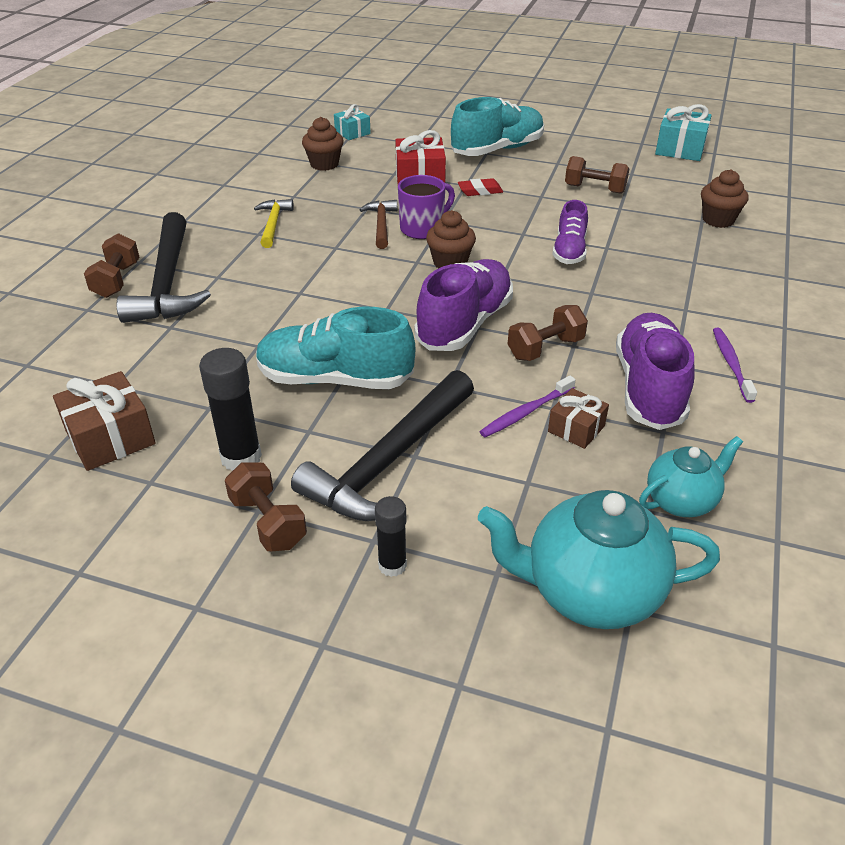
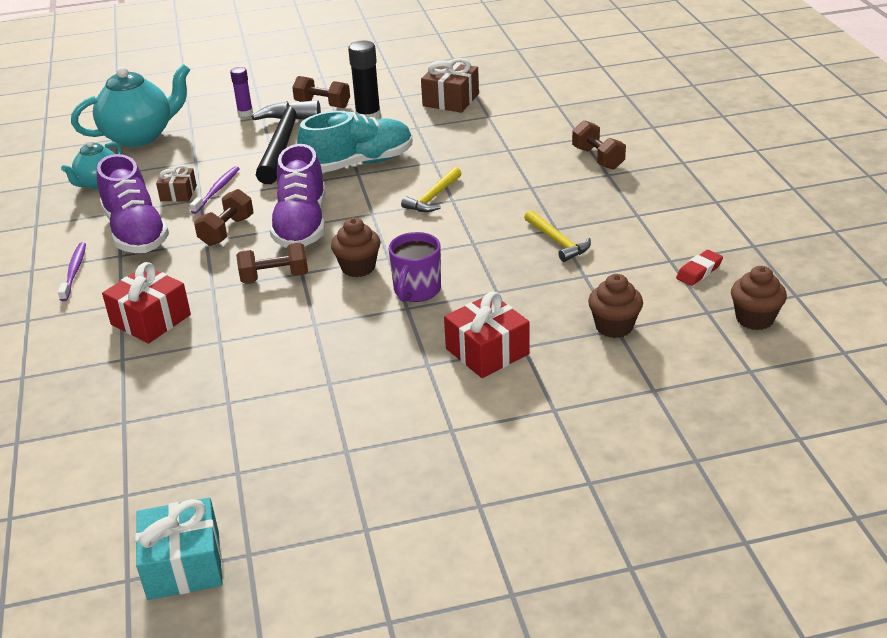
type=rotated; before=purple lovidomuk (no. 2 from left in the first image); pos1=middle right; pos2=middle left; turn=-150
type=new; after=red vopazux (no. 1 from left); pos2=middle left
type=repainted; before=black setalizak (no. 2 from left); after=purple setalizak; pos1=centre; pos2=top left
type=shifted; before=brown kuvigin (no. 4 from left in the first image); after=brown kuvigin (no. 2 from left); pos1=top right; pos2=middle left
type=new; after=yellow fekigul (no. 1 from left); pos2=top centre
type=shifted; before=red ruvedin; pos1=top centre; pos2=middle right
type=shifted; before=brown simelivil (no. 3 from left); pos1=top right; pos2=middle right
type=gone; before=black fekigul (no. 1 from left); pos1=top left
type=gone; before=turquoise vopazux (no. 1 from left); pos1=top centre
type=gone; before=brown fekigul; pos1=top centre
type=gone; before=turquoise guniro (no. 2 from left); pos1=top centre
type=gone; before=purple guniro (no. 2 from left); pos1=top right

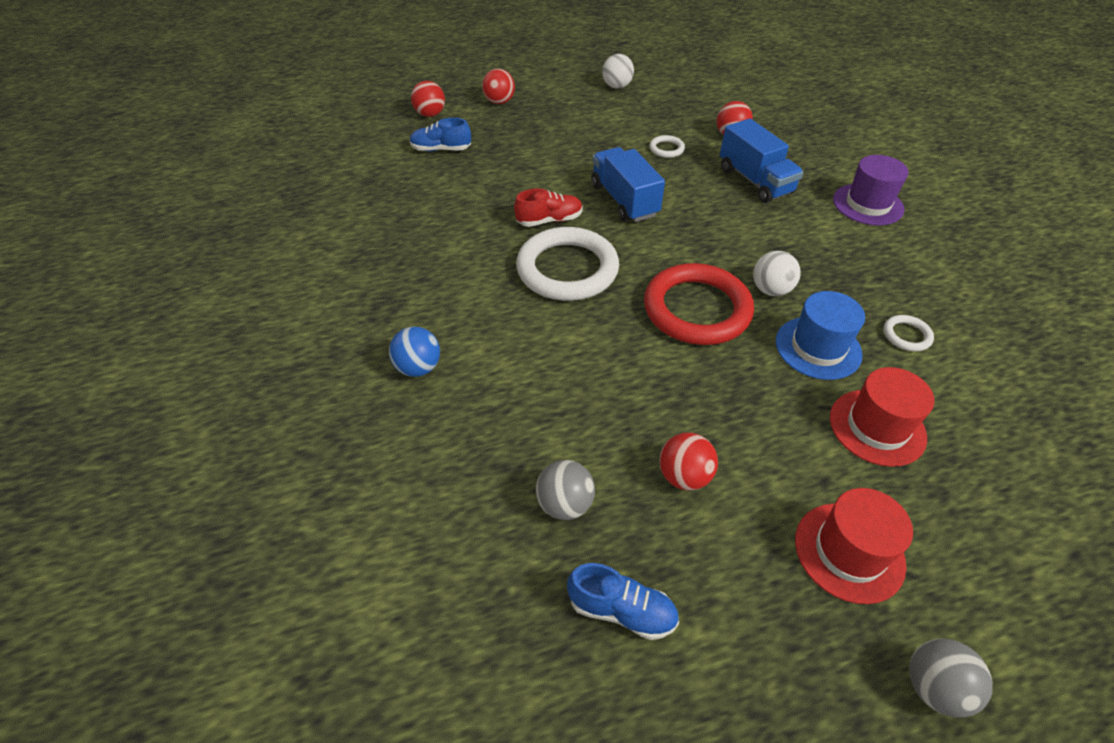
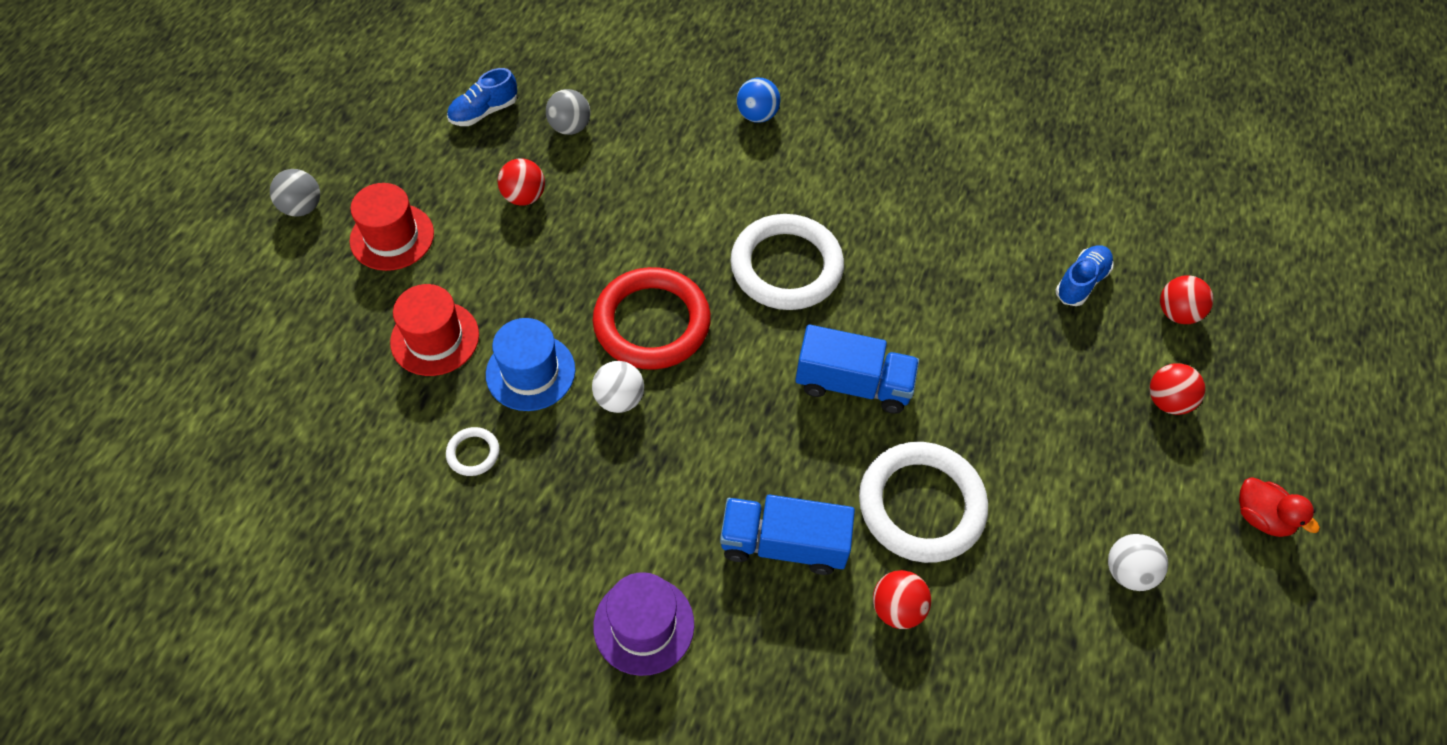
type=scaled; before=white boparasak (no. 2 from left in the first image); pos1=top centre; pos2=bottom centre; scale=2.37
type=new; after=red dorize; pos2=bottom right
type=gone; before=red guniro; pos1=top centre

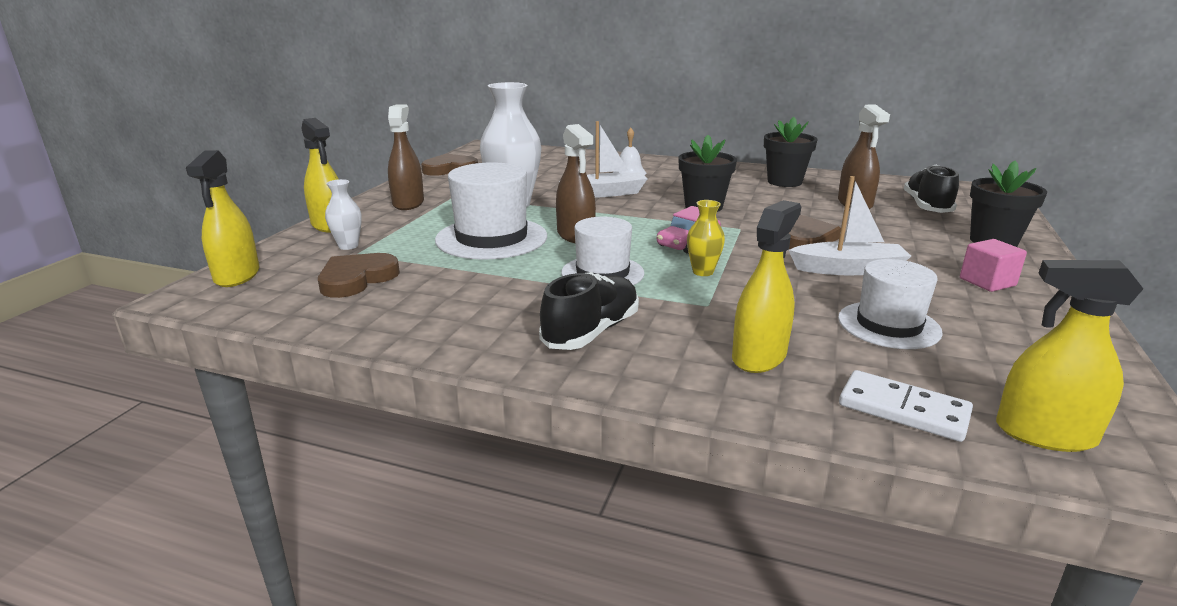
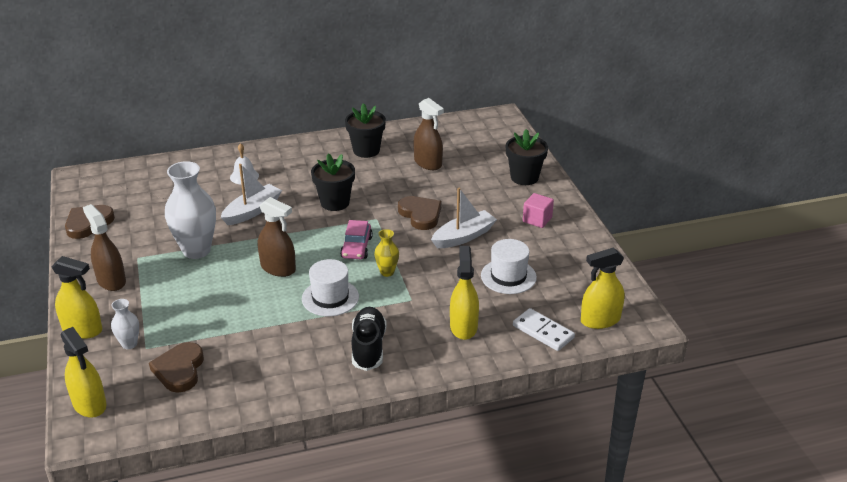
type=rotated; before=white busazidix; pos1=bottom right; pos2=bottom centre; turn=45
type=gone; before=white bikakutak (no. 1 from left); pos1=centre
type=gone; before=black guniro (no. 2 from left); pos1=top right

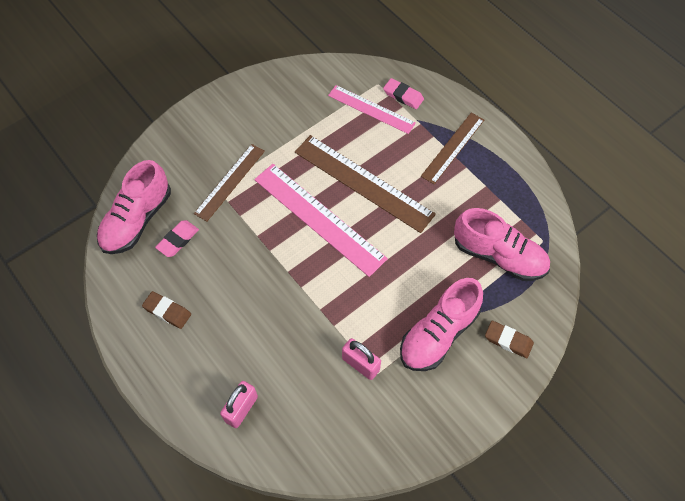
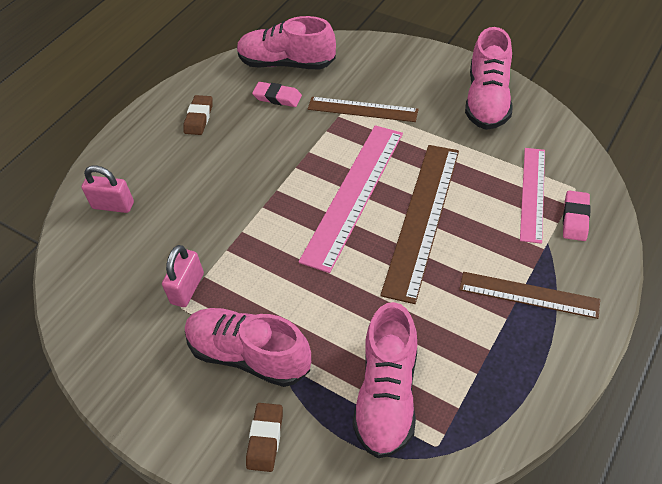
type=new; after=pink guniro (no. 4 from left); pos2=top right

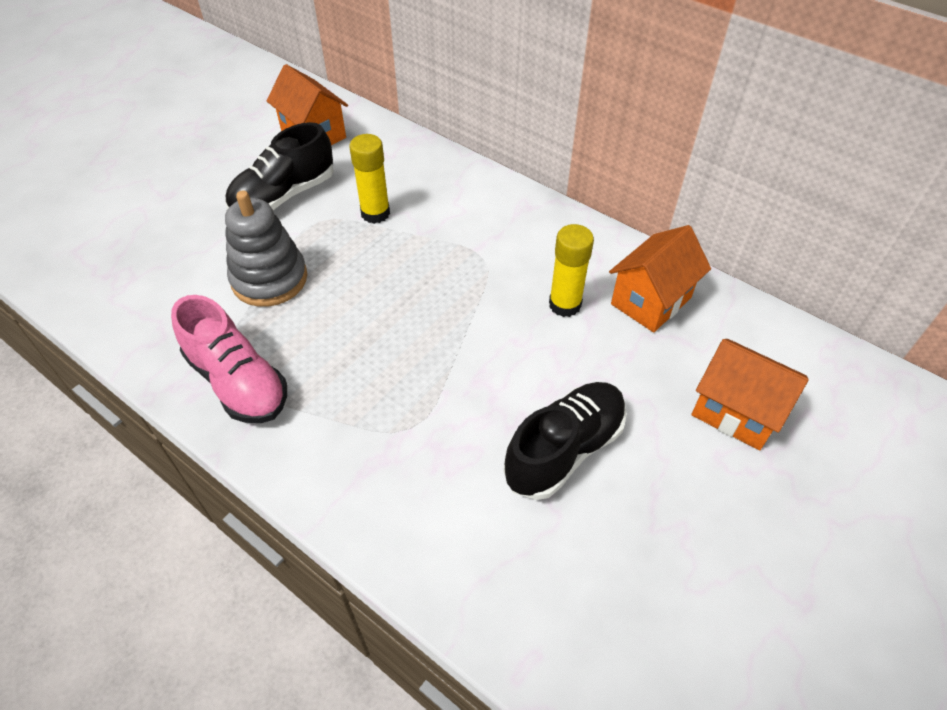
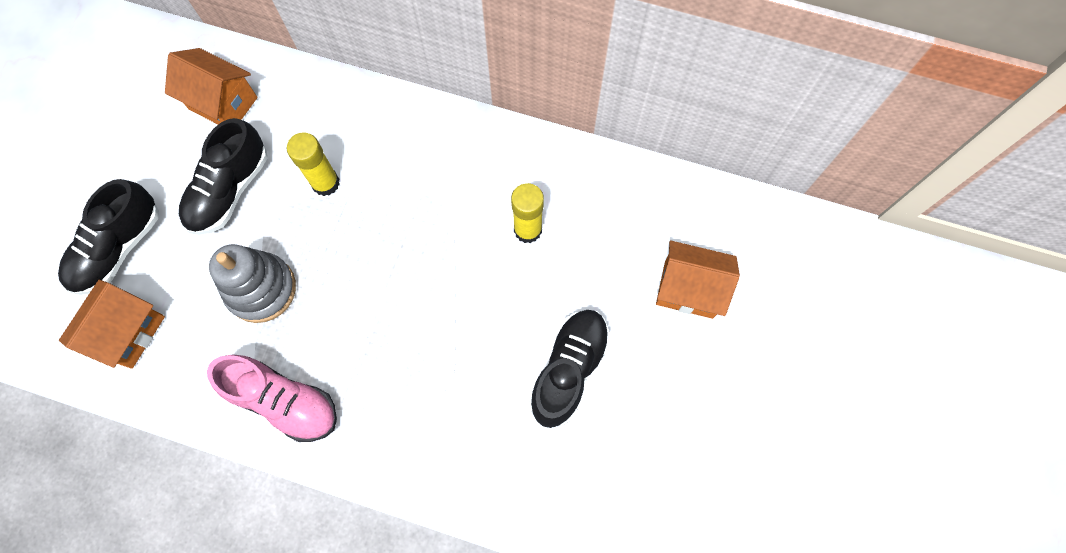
type=new; after=black guniro (no. 1 from left); pos2=middle left
type=shifted; before=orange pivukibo (no. 2 from left in the first image); after=orange pivukibo (no. 1 from left); pos1=middle right; pos2=middle left

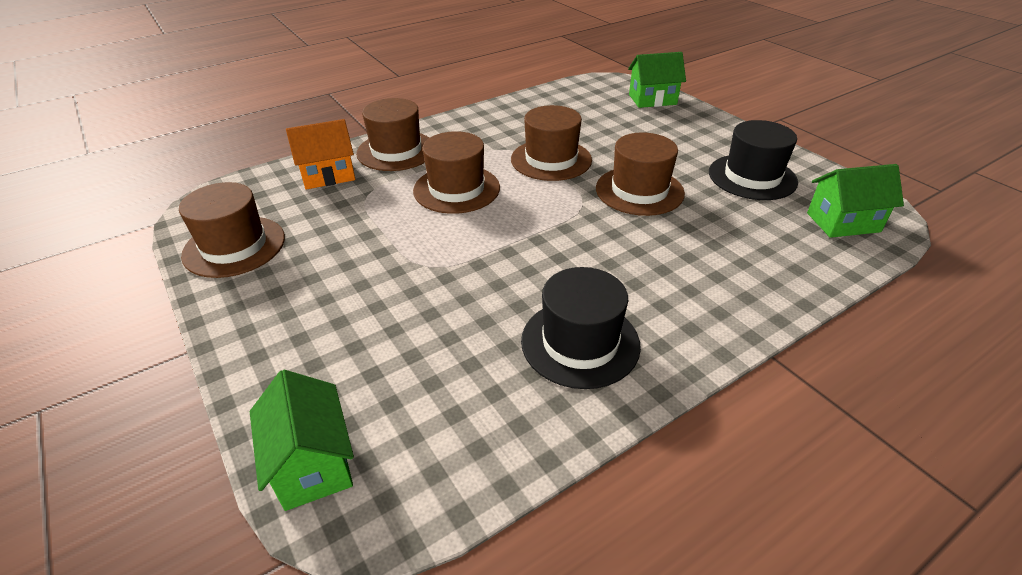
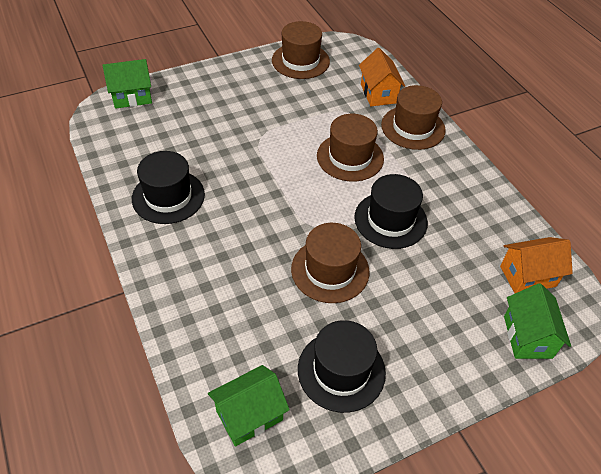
type=rotated; before=green pivukibo (no. 3 from left in the first image); pos1=middle right; pos2=bottom centre; turn=60
type=repainted; before=brown bikakutak (no. 4 from left); after=black bikakutak (no. 3 from left); pos1=top centre; pos2=centre
type=new; after=orange pivukibo (no. 2 from left); pos2=middle right

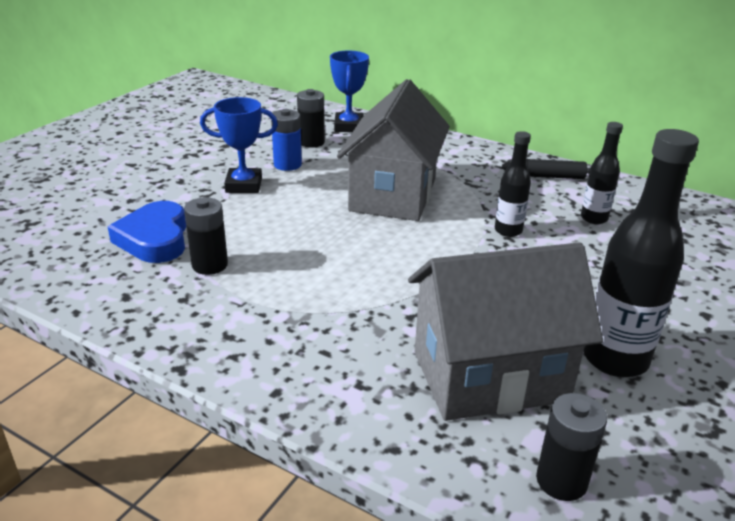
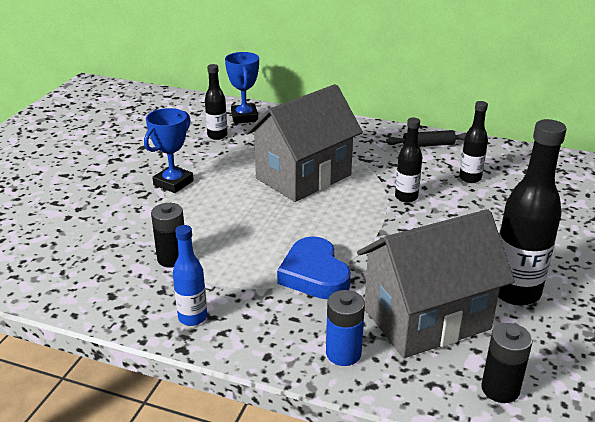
type=rotated; before=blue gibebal (no. 1 from left); pos1=top left; pos2=middle left; turn=-45
type=new; after=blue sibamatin; pos2=middle left
type=swapped; before=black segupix (no. 2 from left); after=black sibamatin (no. 1 from left); pos1=top centre; pos2=top centre
type=rotated; before=grey pivukibo (no. 1 from left); pos1=top centre; pos2=centre; turn=45
type=shifted; before=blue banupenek; pos1=middle left; pos2=centre
type=shifted; before=blue segupix; pos1=top centre; pos2=bottom centre

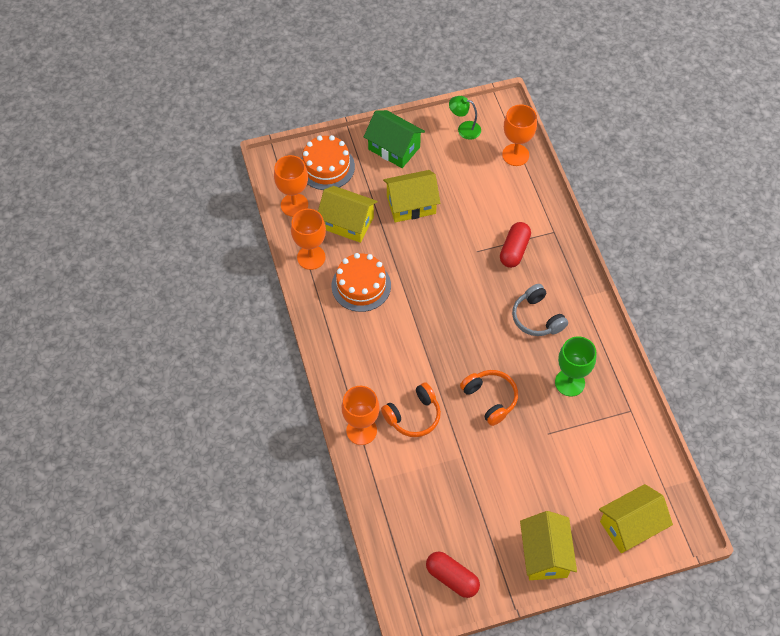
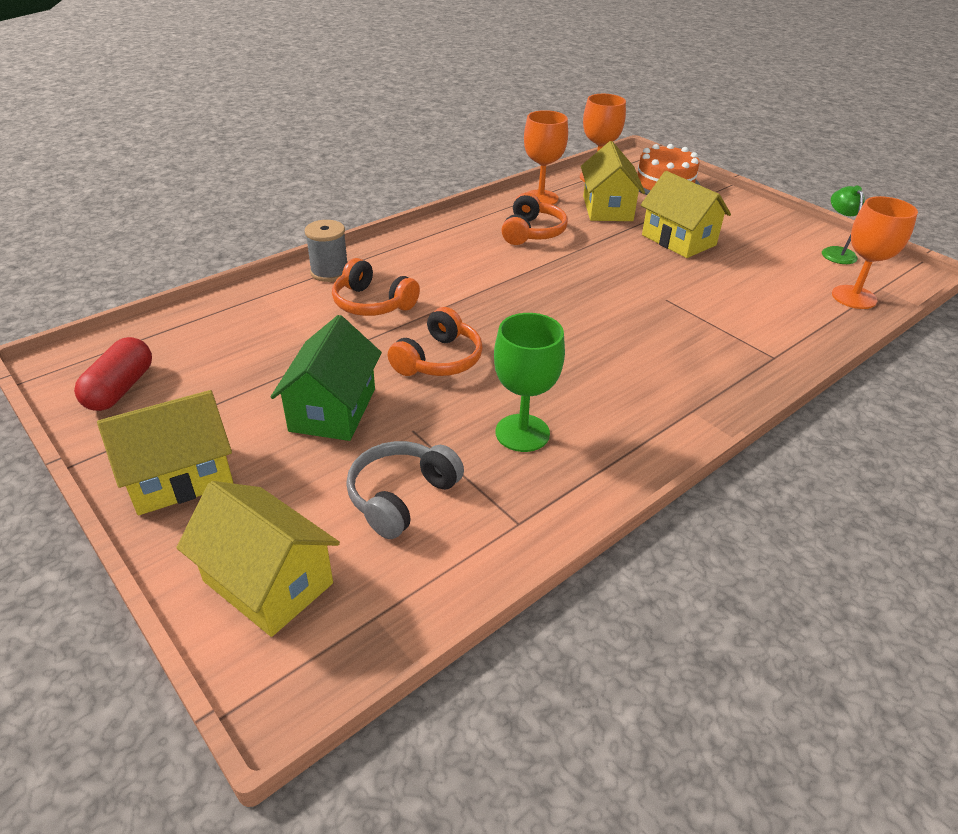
type=shifted; before=green pivukibo; pos1=top centre; pos2=centre
type=swapped; before=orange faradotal (no. 3 from left); after=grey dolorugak; pos1=centre; pos2=top centre
type=shifted; before=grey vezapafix; pos1=middle right; pos2=centre
type=swapped; before=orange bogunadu (no. 2 from left); after=orange vezapafix (no. 3 from left); pos1=centre; pos2=top centre
type=gone; before=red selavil (no. 2 from left); pos1=centre

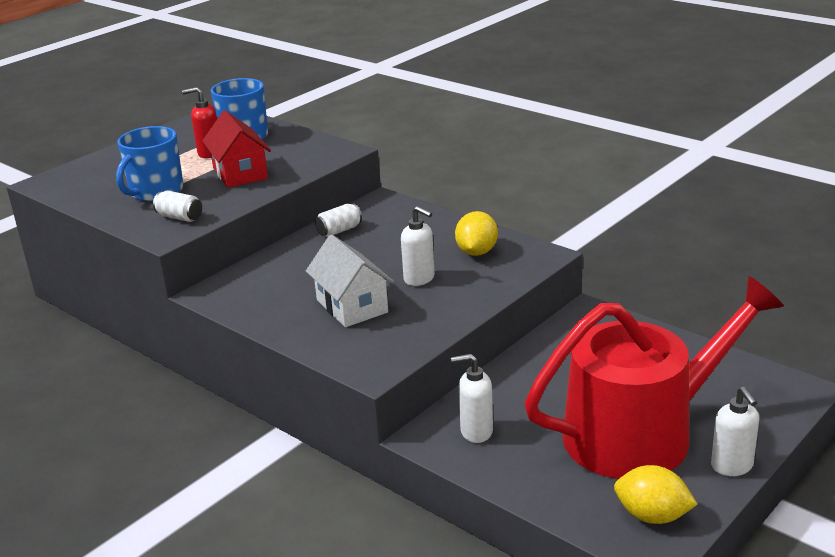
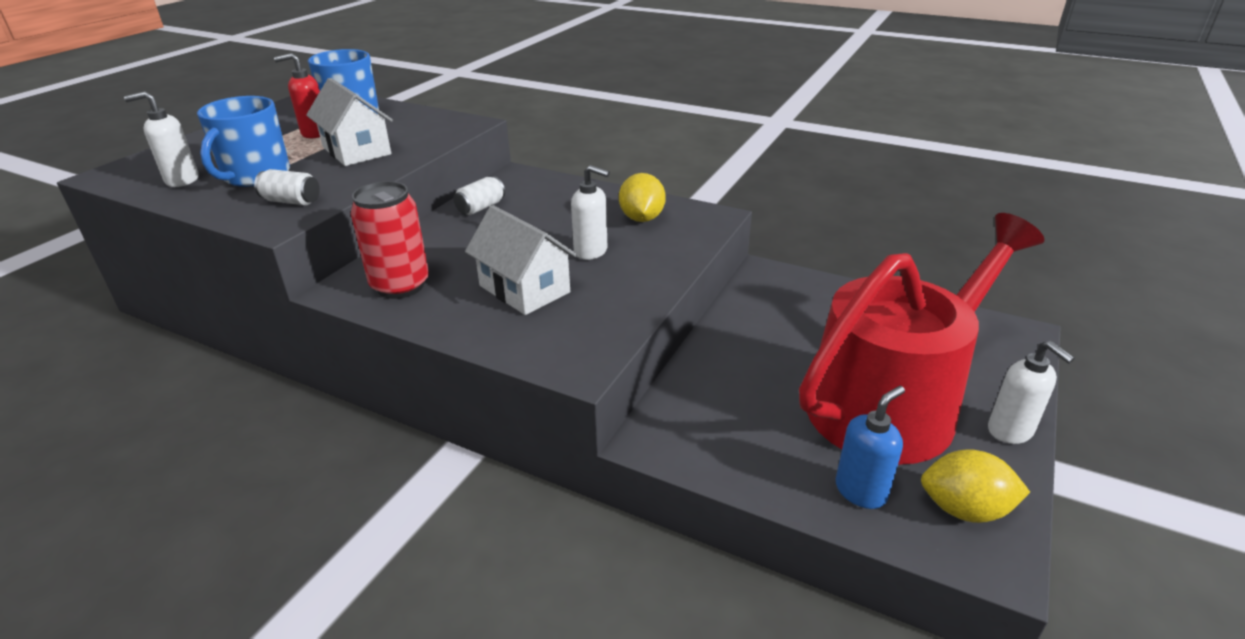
type=shifted; before=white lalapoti (no. 2 from left in the first image); after=white lalapoti (no. 1 from left); pos1=bottom centre; pos2=top left
type=repainted; before=red pivukibo; after=white pivukibo (no. 1 from left); pos1=top left; pos2=top left
type=new; after=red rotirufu; pos2=middle left
type=new; after=blue lalapoti; pos2=bottom right

